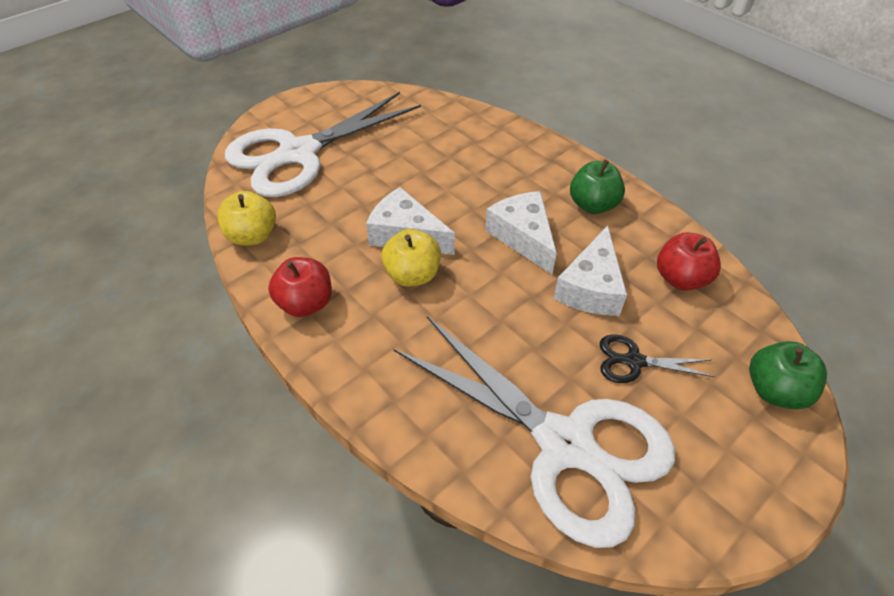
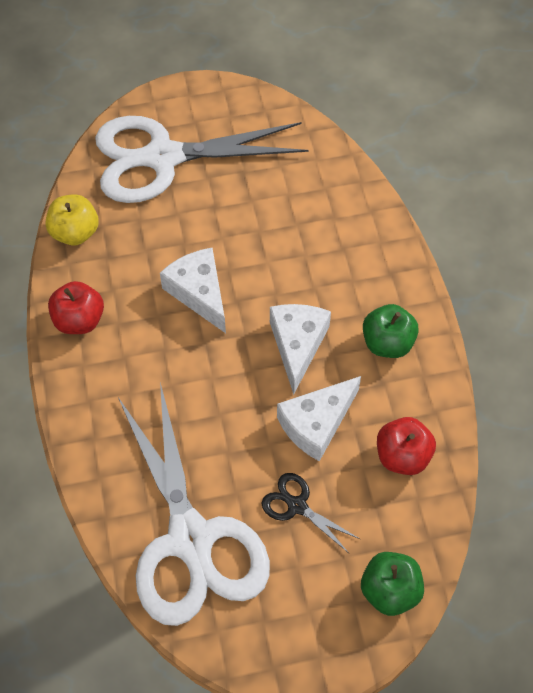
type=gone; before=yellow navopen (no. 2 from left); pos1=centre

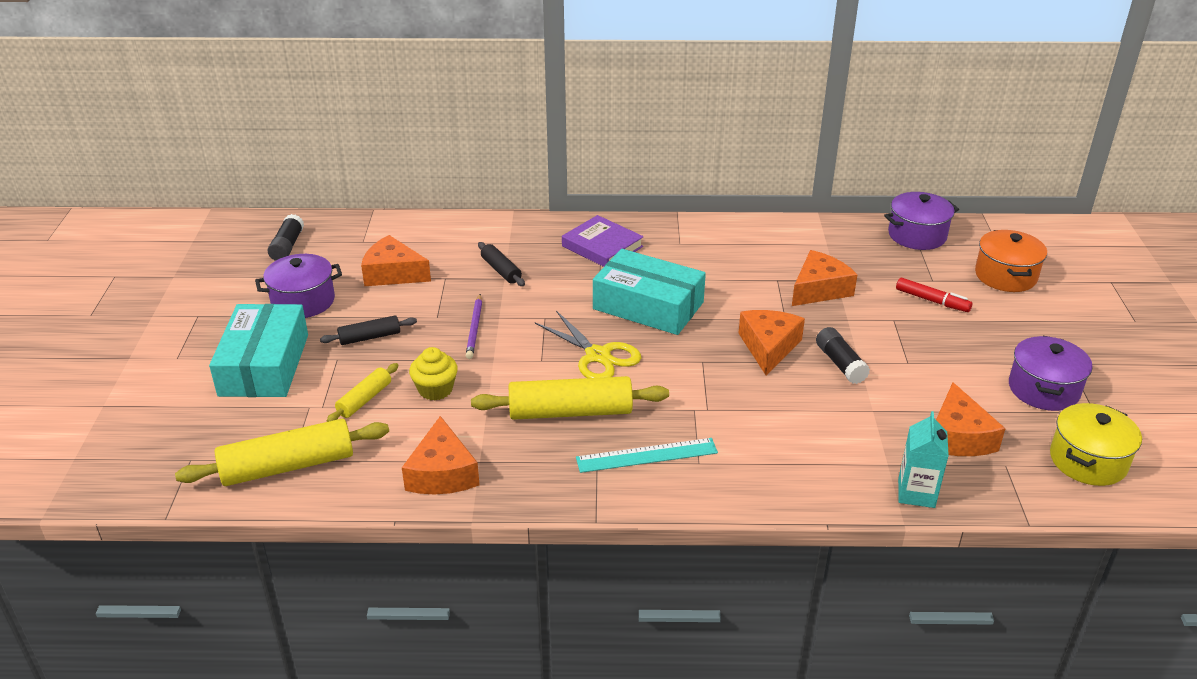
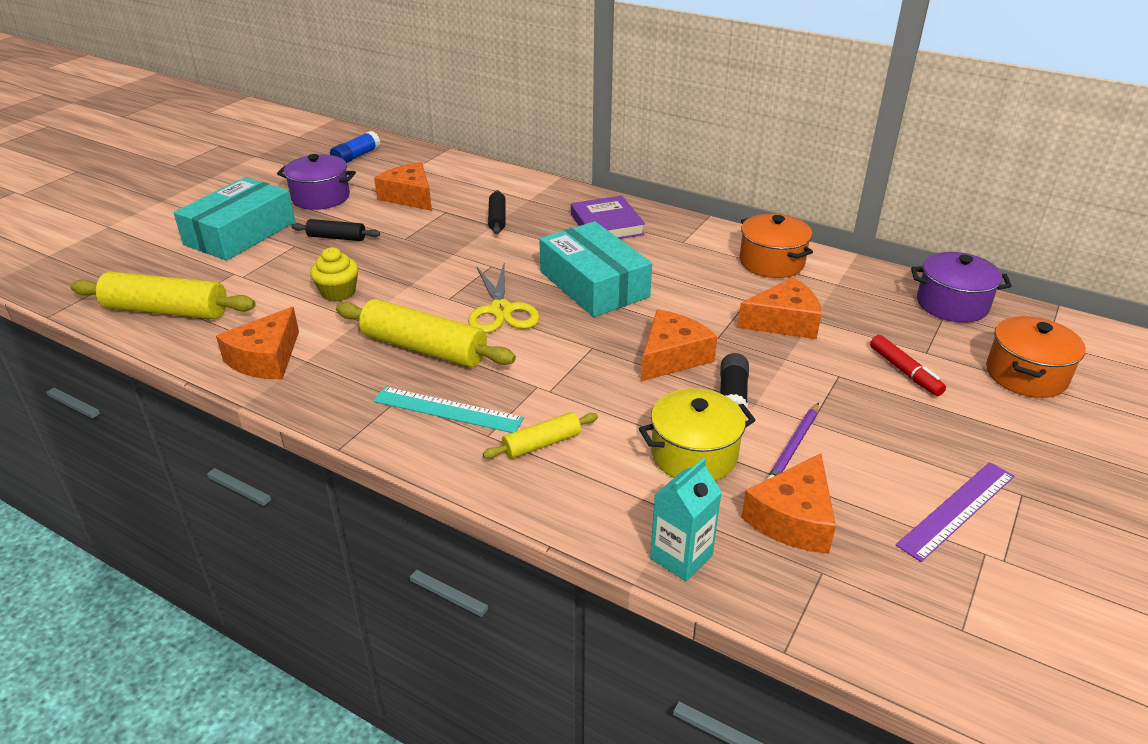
type=repainted; before=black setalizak (no. 1 from left); after=blue setalizak; pos1=middle left; pos2=top left
type=shifted; before=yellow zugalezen (no. 2 from left in the first image); after=yellow zugalezen (no. 3 from left); pos1=middle left; pos2=centre
type=shifted; before=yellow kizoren; pos1=middle right; pos2=centre
type=new; after=orange kizoren (no. 1 from left); pos2=top right
type=shifted; before=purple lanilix; pos1=centre; pos2=middle right
type=swapped; before=purple kizoren (no. 3 from left); after=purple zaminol; pos1=middle right; pos2=bottom right

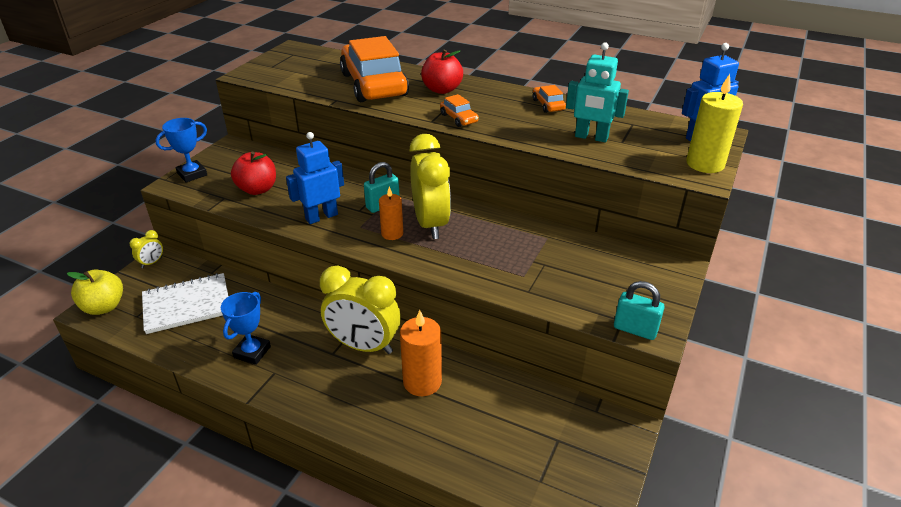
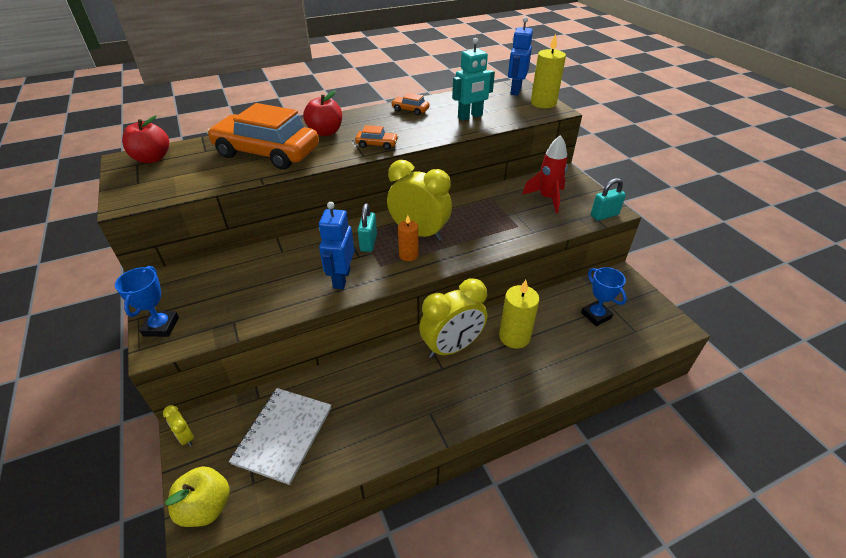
type=shifted; before=red navopen (no. 1 from left); pos1=middle left; pos2=top left
type=rotated; before=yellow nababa (no. 1 from left); pos1=middle left; pos2=bottom left; turn=150
type=repainted; before=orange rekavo (no. 2 from left); after=yellow rekavo (no. 1 from left); pos1=bottom centre; pos2=centre
type=new; after=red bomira; pos2=top centre
type=shifted; before=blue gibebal (no. 2 from left); pos1=middle left; pos2=middle right

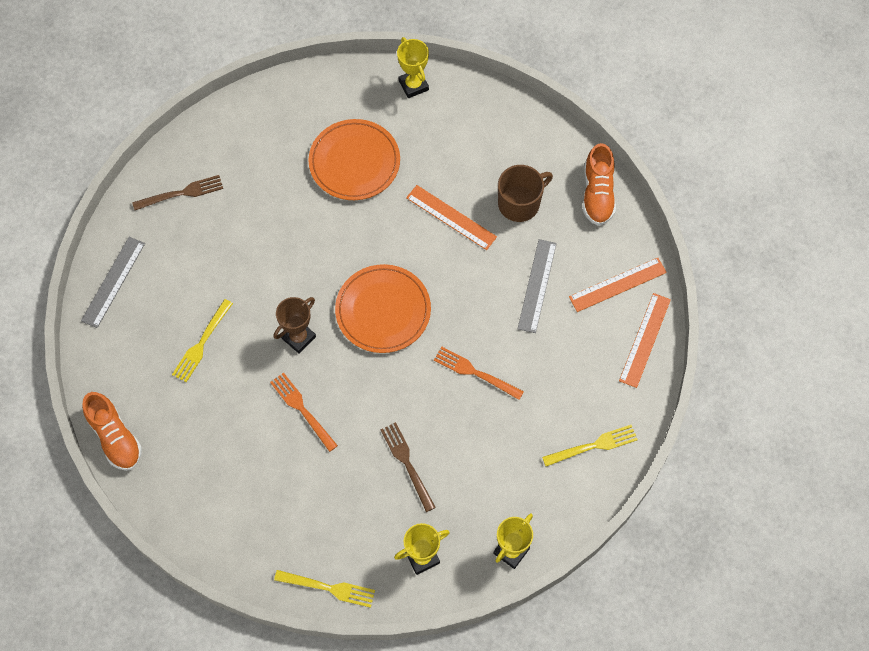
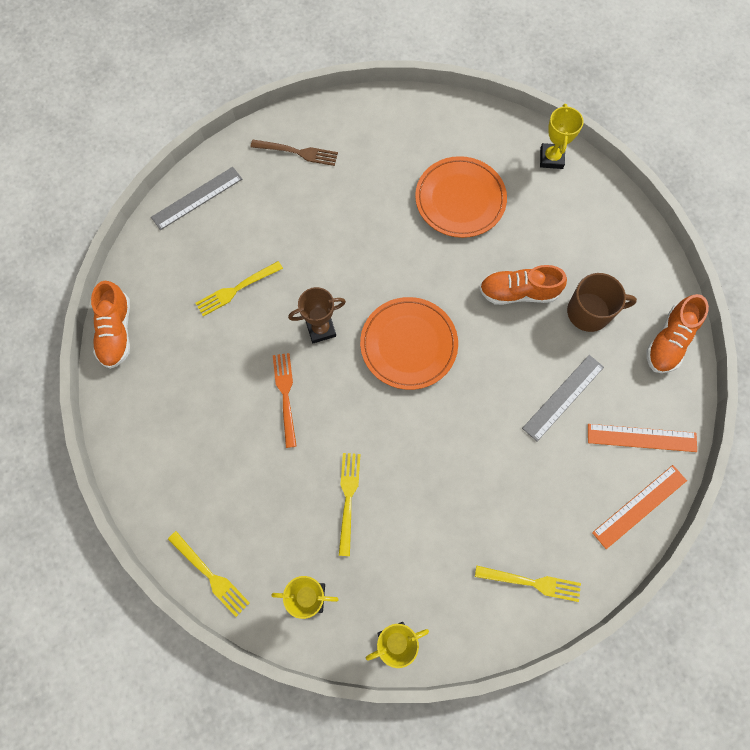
type=repainted; before=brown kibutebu (no. 2 from left); after=yellow kibutebu (no. 3 from left); pos1=bottom centre; pos2=bottom centre
type=swapped; before=orange zaminol (no. 1 from left); after=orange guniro (no. 2 from left); pos1=centre; pos2=middle right
type=gone; before=orange kibutebu (no. 2 from left); pos1=centre

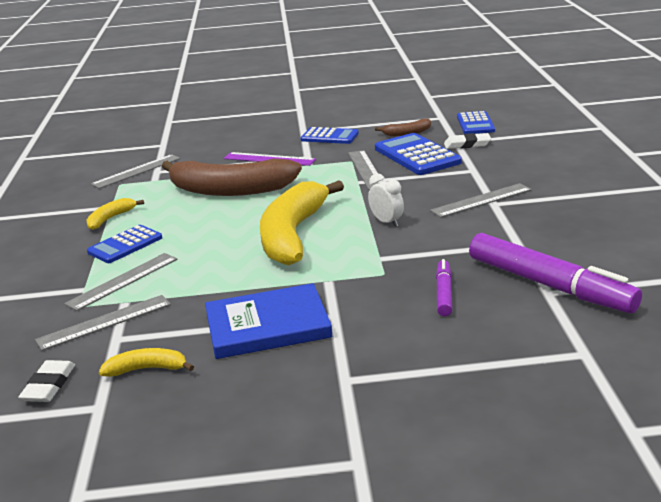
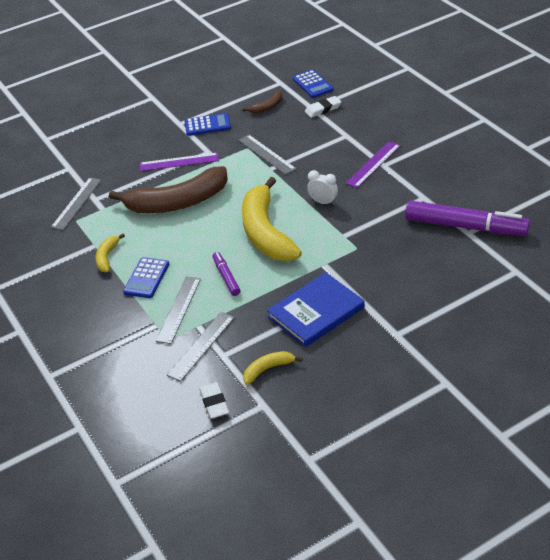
type=shifted; before=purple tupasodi (no. 1 from left); pos1=middle right; pos2=centre
type=repainted; before=grey zaminol (no. 5 from left); after=purple zaminol (no. 2 from left); pos1=middle right; pos2=top right
type=gone; before=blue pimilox (no. 3 from left); pos1=top centre

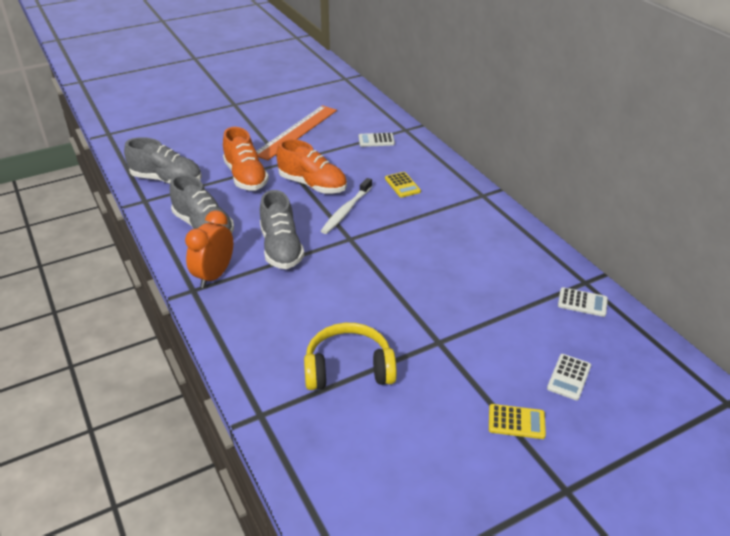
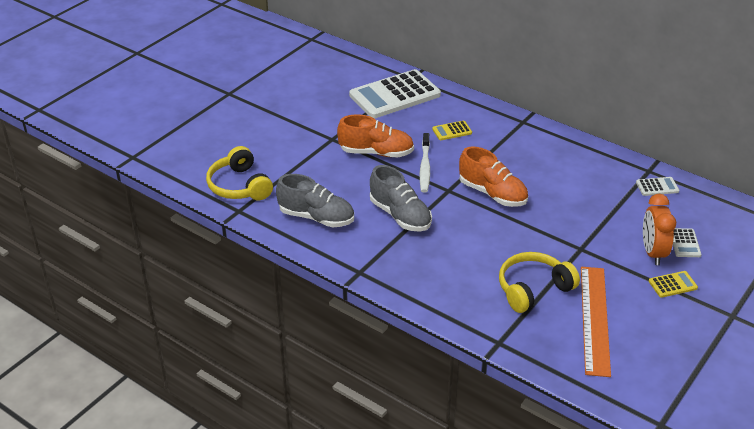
type=swapped; before=grey guniro (no. 1 from left); after=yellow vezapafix (no. 1 from left); pos1=top left; pos2=middle left
type=scaled; before=white pimilox (no. 1 from left); pos1=top centre; pos2=top centre; scale=2.39
type=rotated; before=yellow pimilox (no. 1 from left); pos1=centre; pos2=top centre; turn=120
type=shifted; before=orange guniro (no. 1 from left in the first image); after=orange guniro (no. 2 from left); pos1=top centre; pos2=centre
type=shifted; before=orange zaminol; pos1=top centre; pos2=bottom right
type=shifted; before=orange nababa; pos1=middle left; pos2=middle right

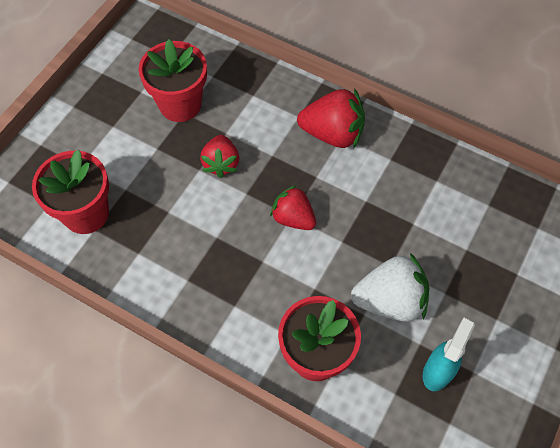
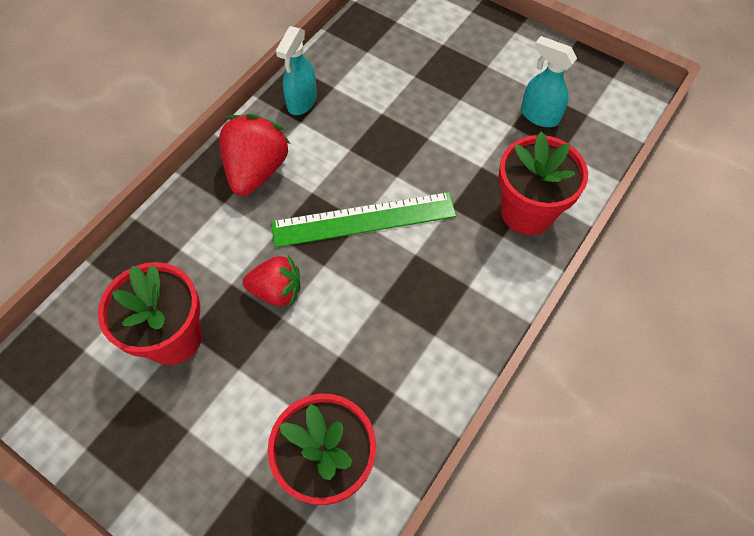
type=swapped; before=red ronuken (no. 2 from left); after=green zaminol; pos1=centre; pos2=centre
type=new; after=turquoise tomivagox (no. 1 from left); pos2=top centre
type=gone; before=white ronuken; pos1=middle right

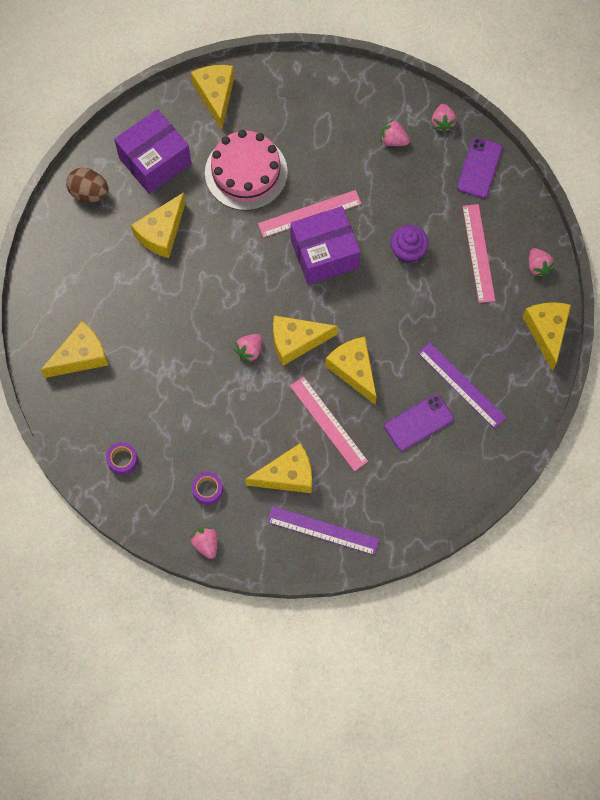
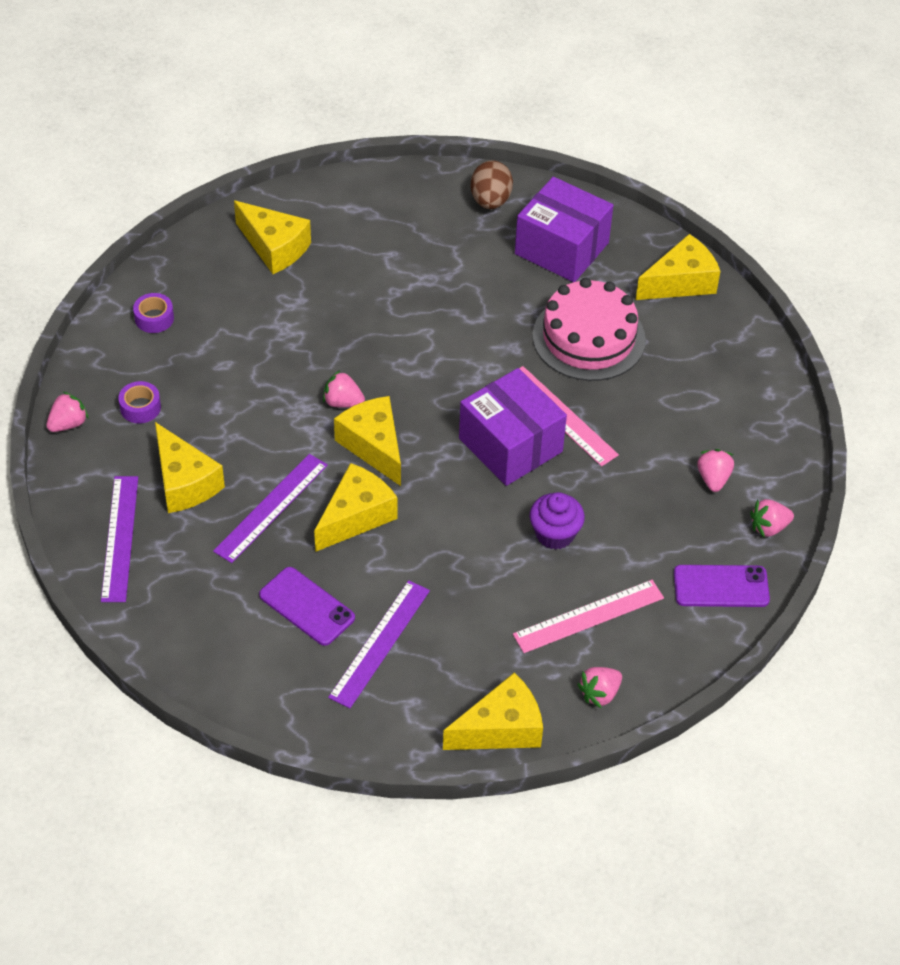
type=repainted; before=pink zaminol (no. 2 from left); after=purple zaminol (no. 2 from left); pos1=centre; pos2=middle left
type=gone; before=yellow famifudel (no. 2 from left); pos1=top left

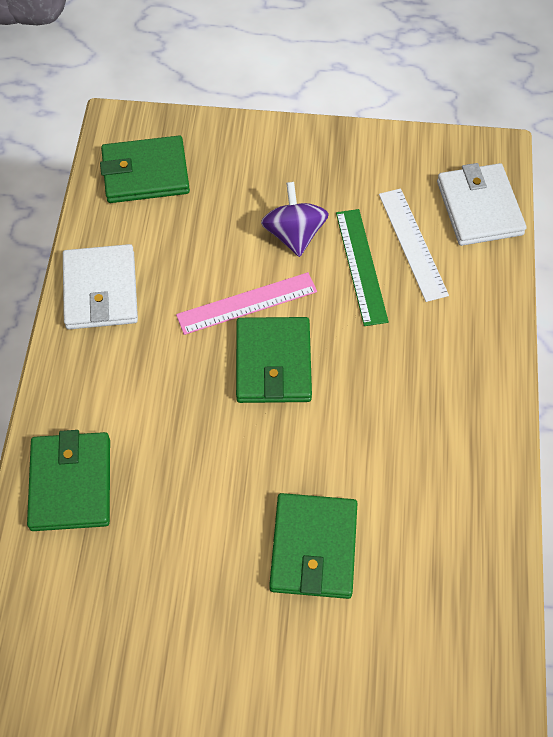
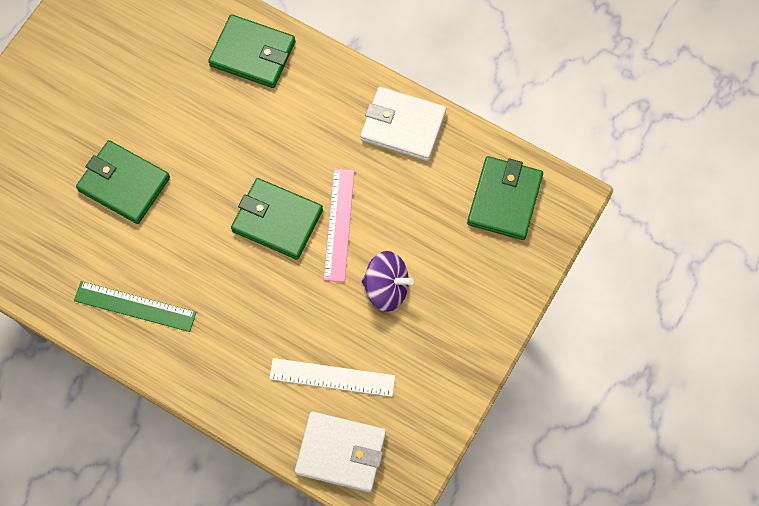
type=shifted; before=green zaminol; pos1=centre; pos2=middle left

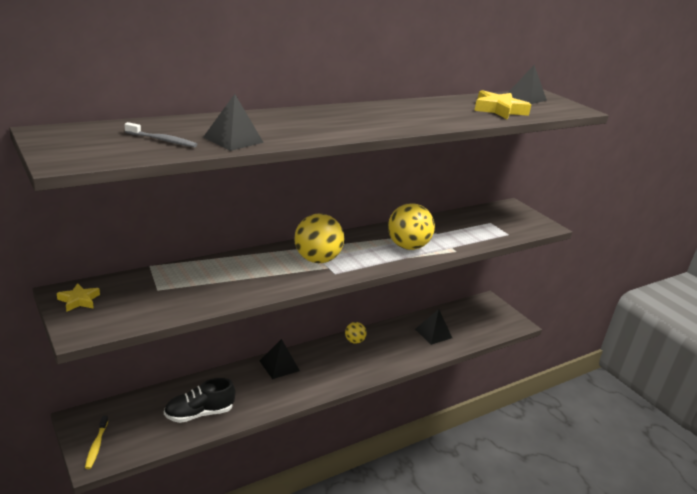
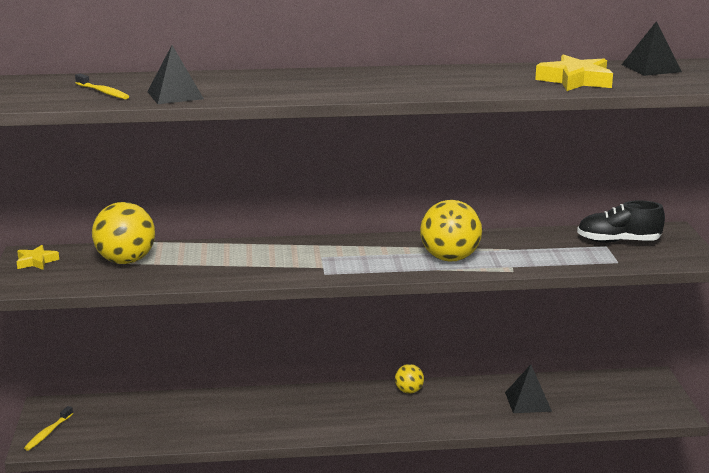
type=repainted; before=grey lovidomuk; after=yellow lovidomuk (no. 2 from left); pos1=top left; pos2=top left
type=shifted; before=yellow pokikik (no. 1 from left); pos1=centre; pos2=middle left
type=shifted; before=black guniro; pos1=bottom left; pos2=middle right
type=gone; before=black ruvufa (no. 2 from left); pos1=bottom centre

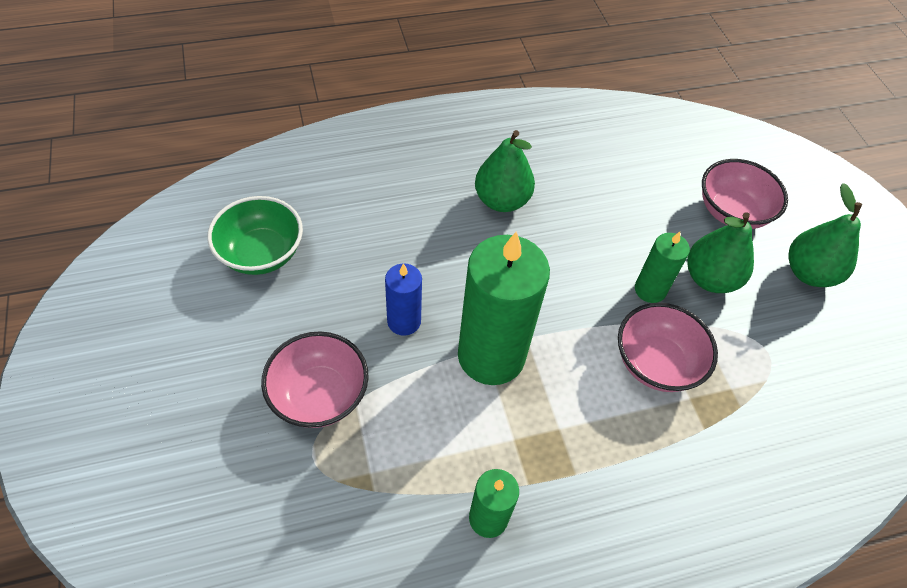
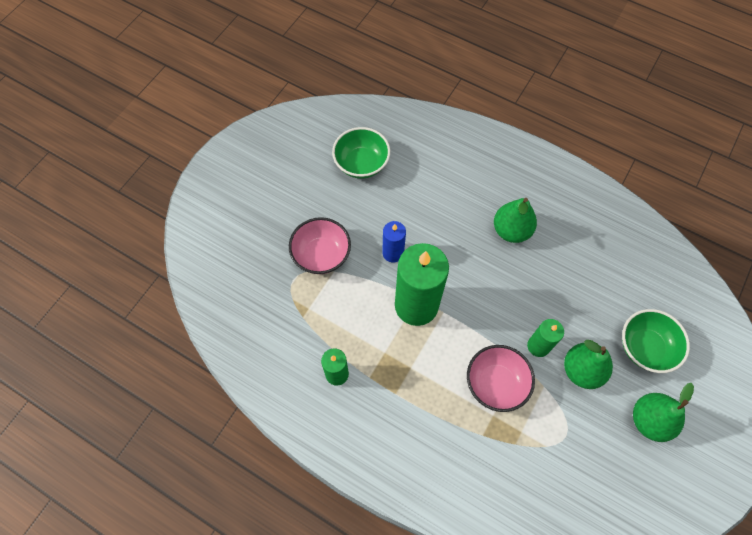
type=repainted; before=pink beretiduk (no. 3 from left); after=green beretiduk (no. 2 from left); pos1=top right; pos2=middle right

